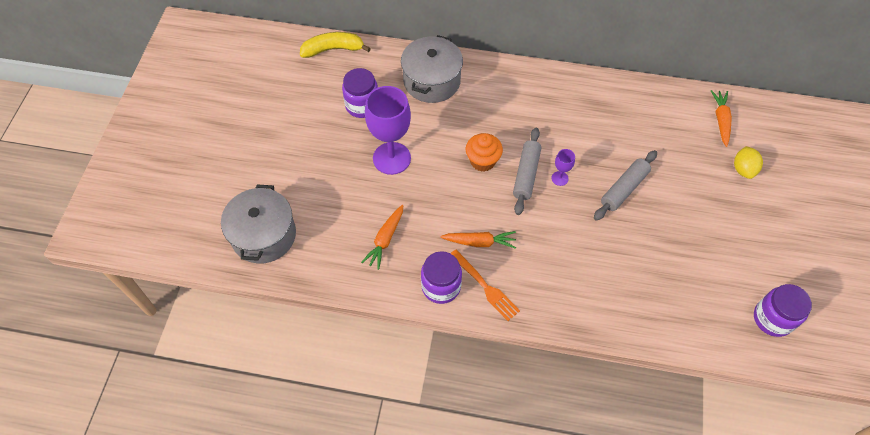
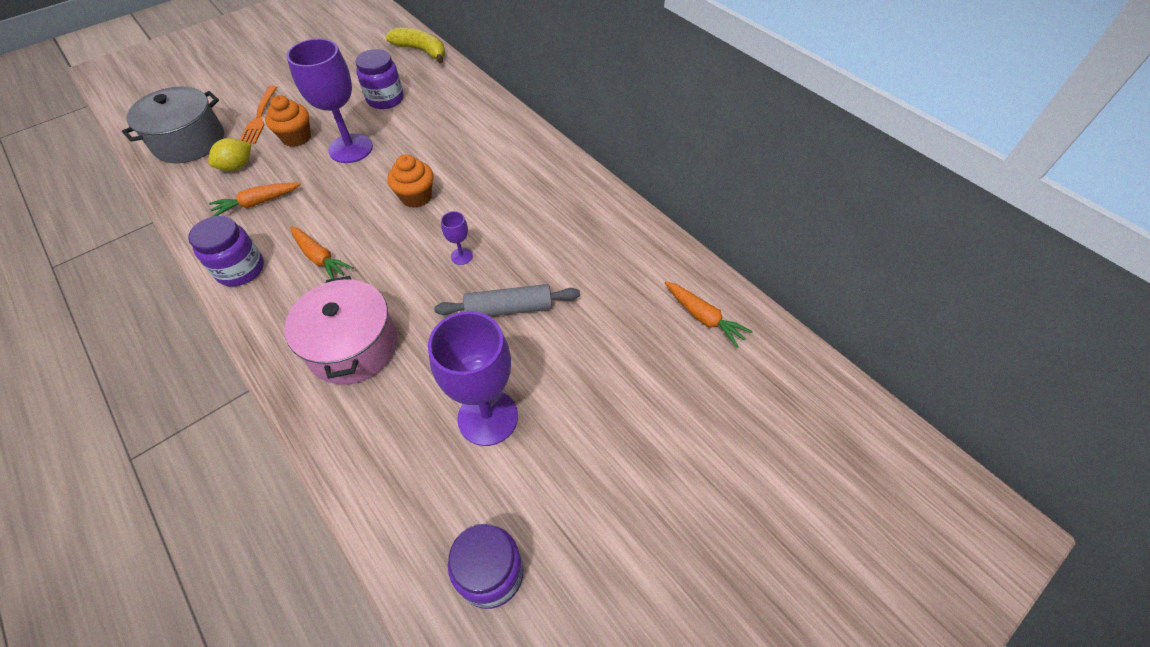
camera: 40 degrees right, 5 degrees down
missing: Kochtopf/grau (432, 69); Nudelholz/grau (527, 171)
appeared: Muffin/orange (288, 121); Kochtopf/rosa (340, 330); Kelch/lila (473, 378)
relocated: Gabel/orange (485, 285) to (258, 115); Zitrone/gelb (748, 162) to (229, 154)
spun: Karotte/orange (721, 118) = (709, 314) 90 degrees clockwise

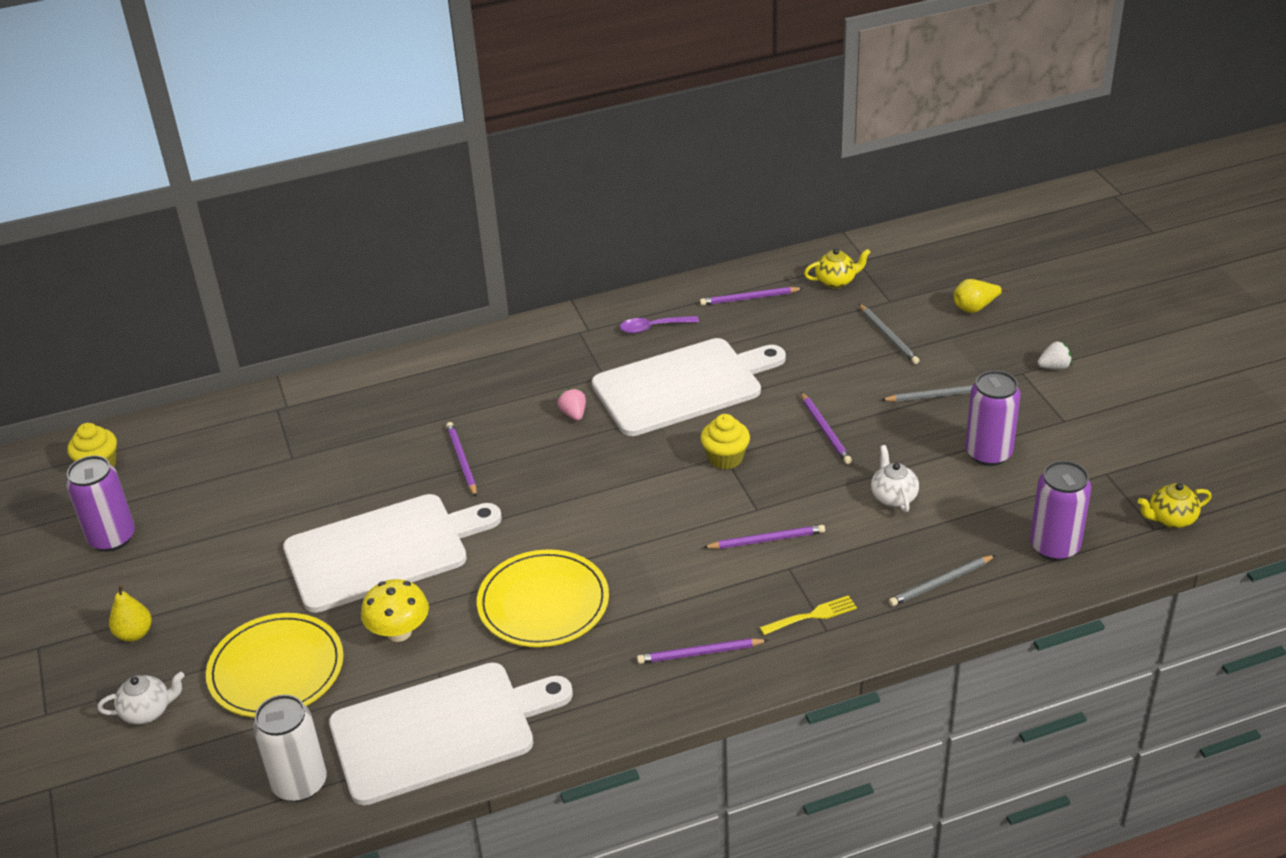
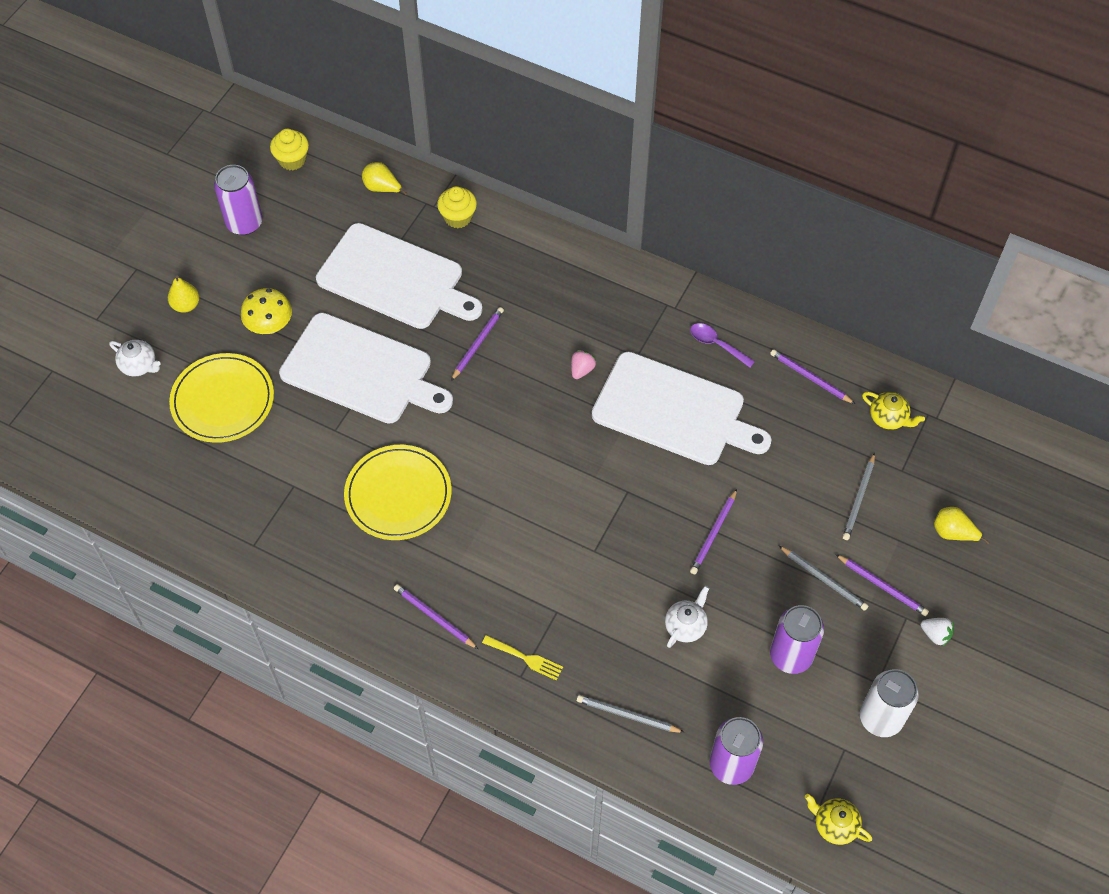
camera: 45 degrees right, 20 degrees up
appeared: Birne/gelb (384, 178)
relocated: Dose/weiß (290, 748) to (889, 703); Schneidebrett/weiß (451, 733) to (399, 276); Pilz/gelb (395, 610) to (266, 311); Muffin/gelb (725, 442) to (457, 207); Bleistift/lila (764, 537) to (882, 585)

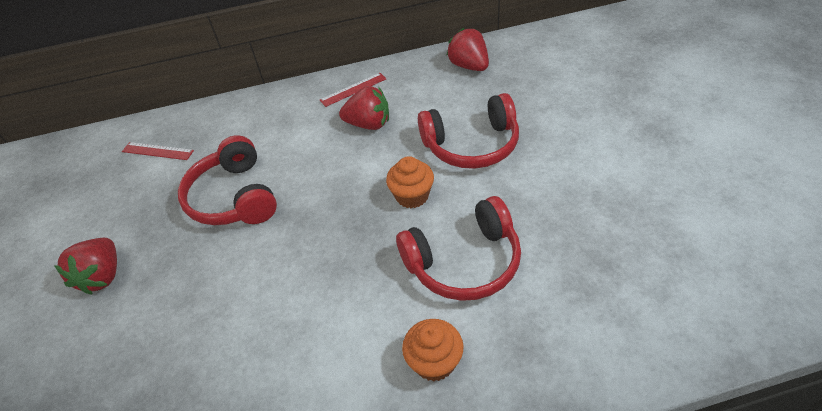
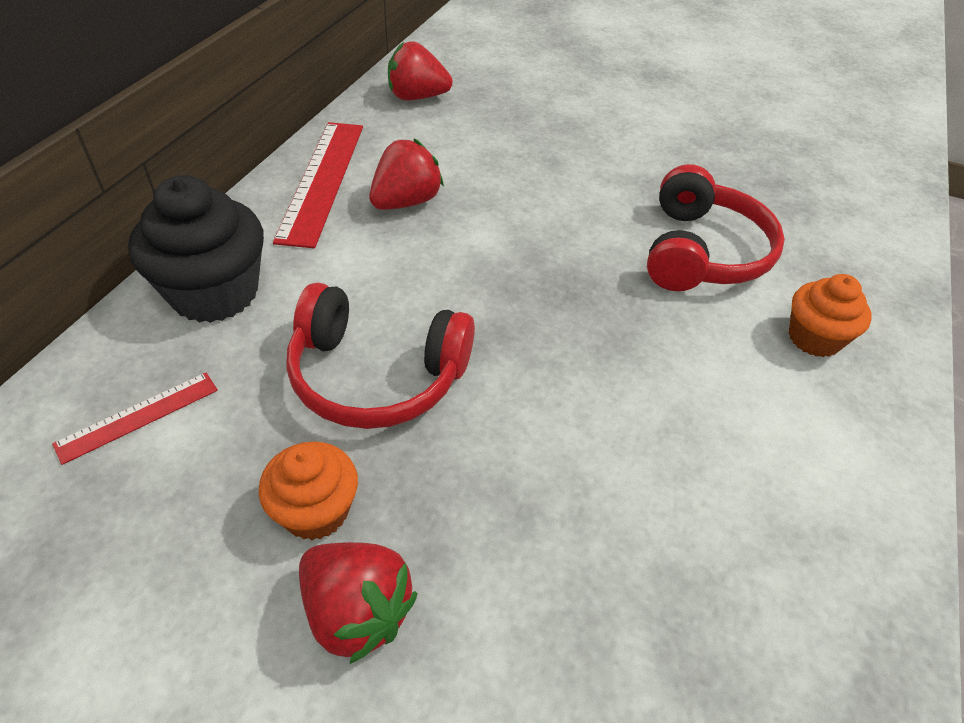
camera: 60 degrees left, 0 degrees up
missing: Kopfhörer/rot (468, 131)
appeared: Muffin/schwarz (196, 249)
relocated: Muffin/orange (410, 182) to (308, 491)
size: Lineal/rot (353, 90) = (318, 185) x1.86

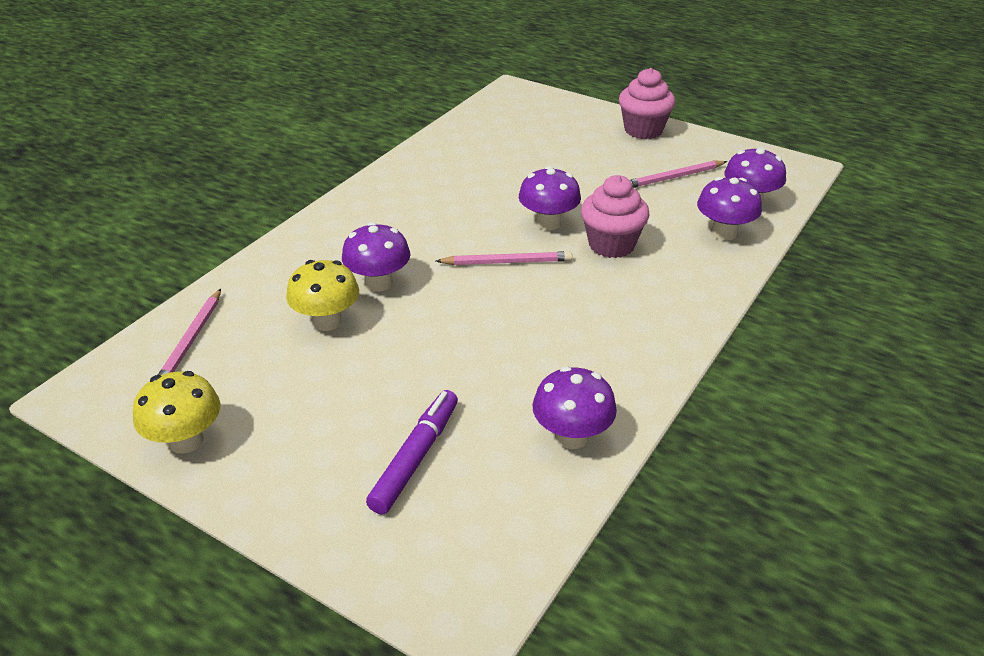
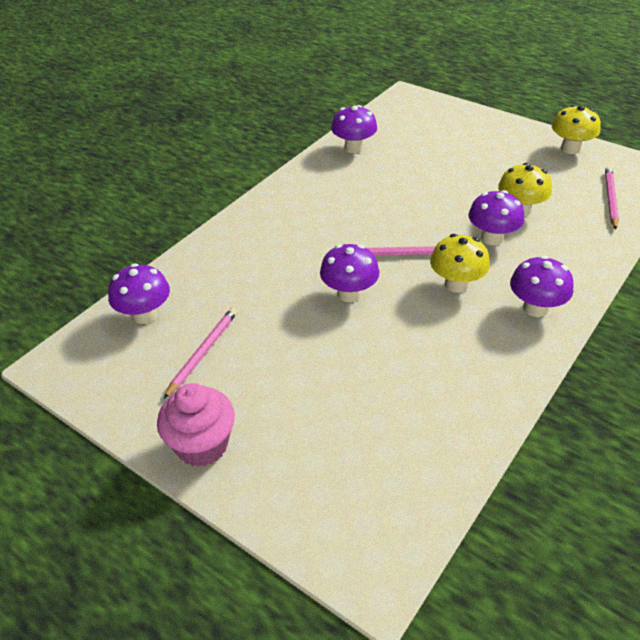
camera: 175 degrees left, 5 degrees up
missing: Filzstift/lila (412, 452); Muffin/rosa (615, 216)
appeared: Pilz/gelb (460, 263)
relocated: Pilz/lila (729, 209) to (542, 286)
spun: Bleistift/rosa (678, 174) = (201, 353) 45 degrees counterclockwise

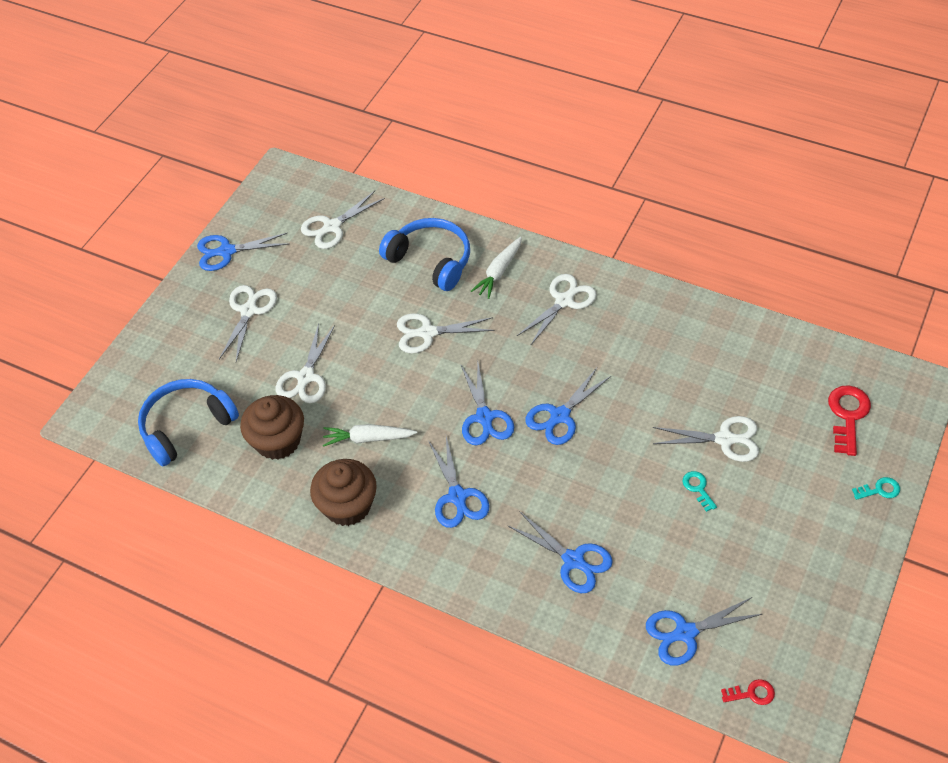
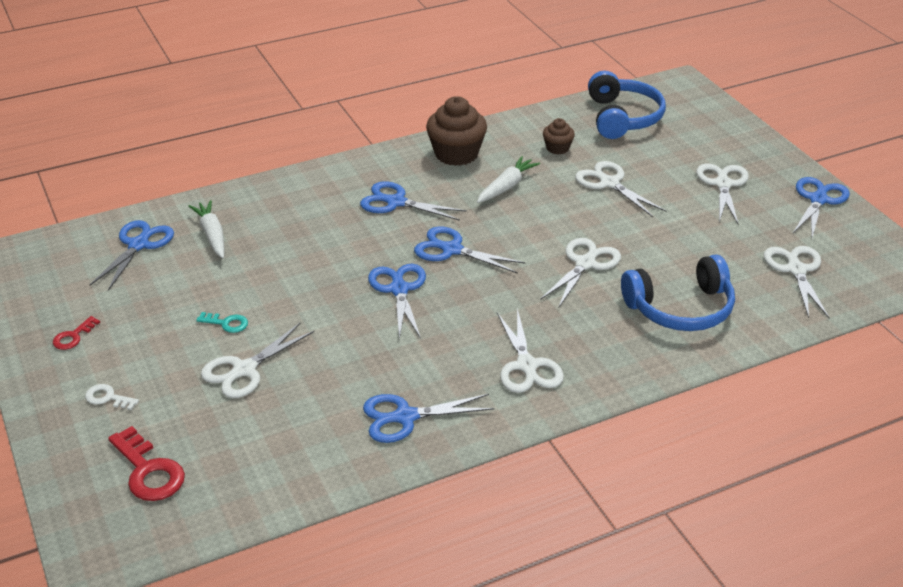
camera: 125 degrees right, 15 degrees down
missing: Schlüssel/türkis (876, 488)
appeared: Schlüssel/weiß (112, 397)
relocated: Karotte/weiß (496, 268) to (207, 229); Schere/blau (560, 552) to (429, 418); Schlüssel/rot (748, 692) to (76, 333)
spun: Schere/weiß (248, 323) = (722, 194) 135 degrees counterclockwise
size: Muffin/braun (272, 427) = (559, 136) x0.53

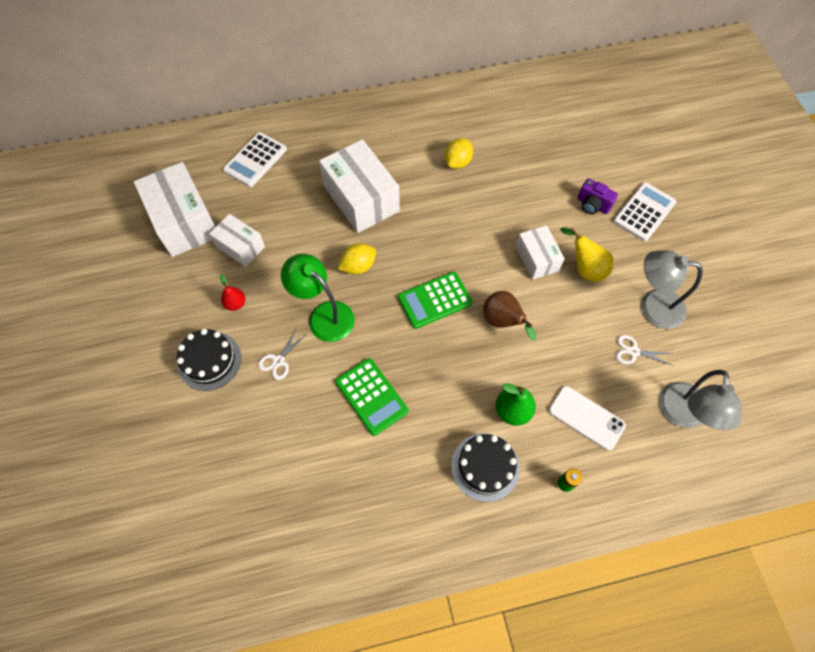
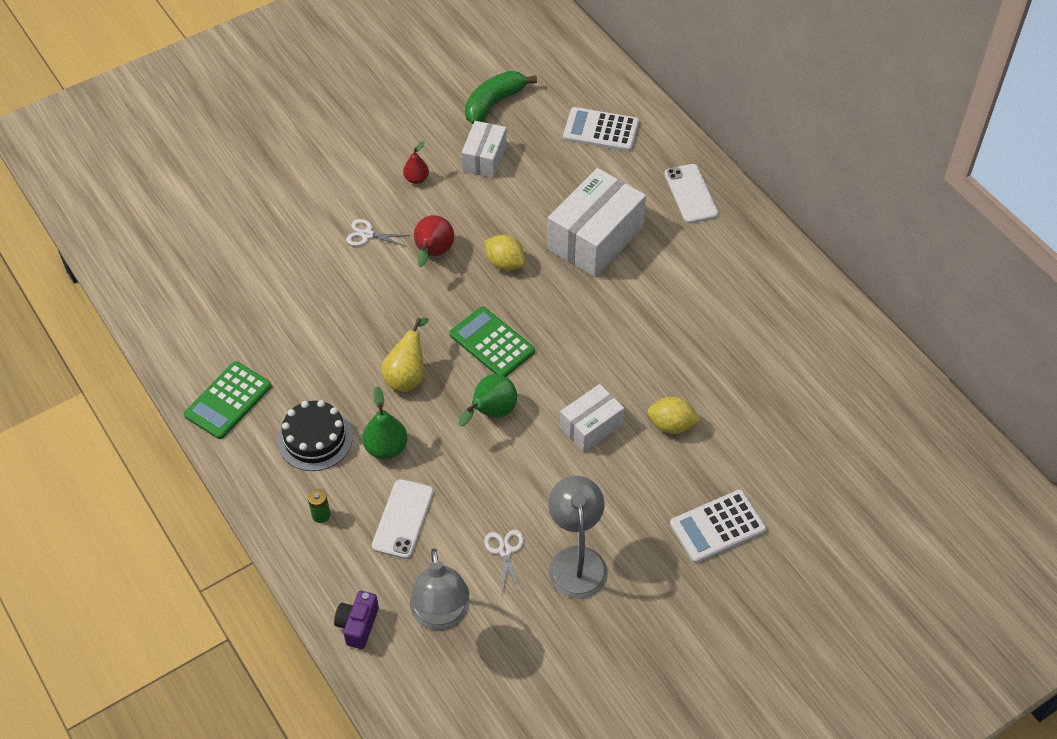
camera: 70 degrees right, 10 degrees down
missing: Kuchen/schwarz (209, 360)
appeared: Handy/weiß (691, 193)
relocated: Taschenrechner/grün (371, 397) to (228, 400); Zitrone/gelb (459, 153) to (674, 415); Birne/gelb (586, 254) to (405, 355); Kamera/lila (597, 196) to (356, 620)
exchanged: Schachtel/weiß (174, 209) to Banane/grün (501, 97); Lampe/grün (318, 298) to Birne/rot (434, 241)
colour: Birne/braun (509, 316) to Birne/grün (488, 400)
spun: Taschenrechner/weiß (645, 211) = (718, 526) 135 degrees clockwise; Lampe/grau (700, 400) = (439, 589) 90 degrees counterclockwise

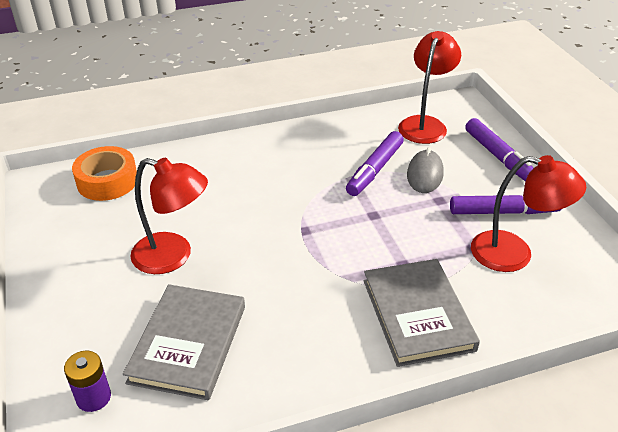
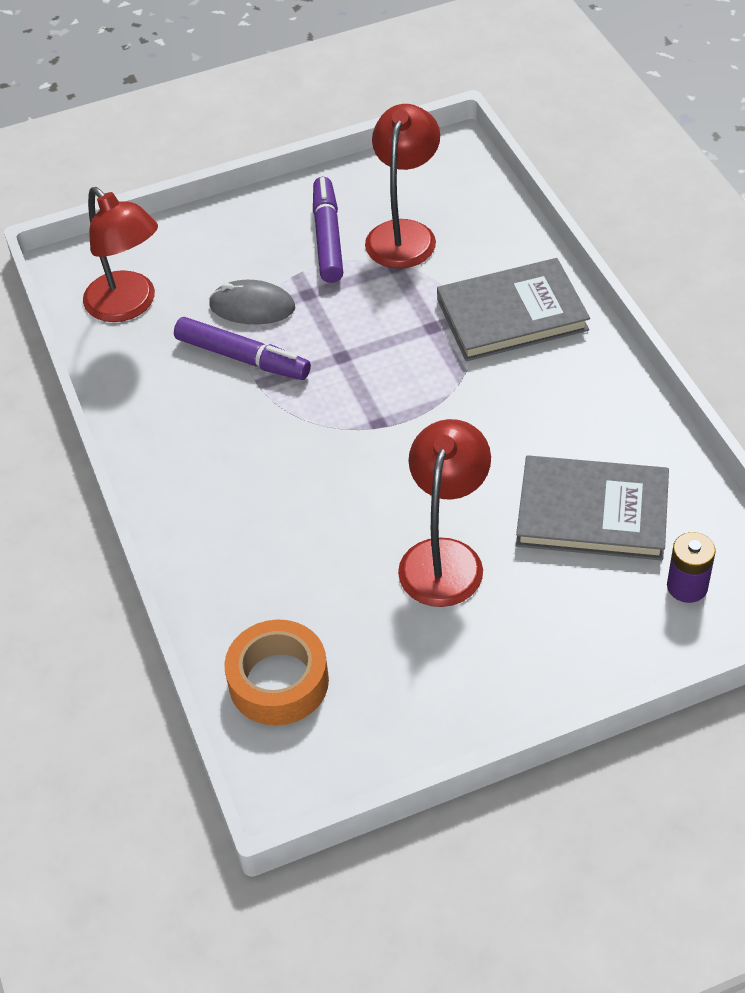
camera: 90 degrees left, 10 degrees up
missing: Filzstift/lila (499, 150)
spun: Lampe/rot (429, 87) = (120, 254) 150 degrees counterclockwise

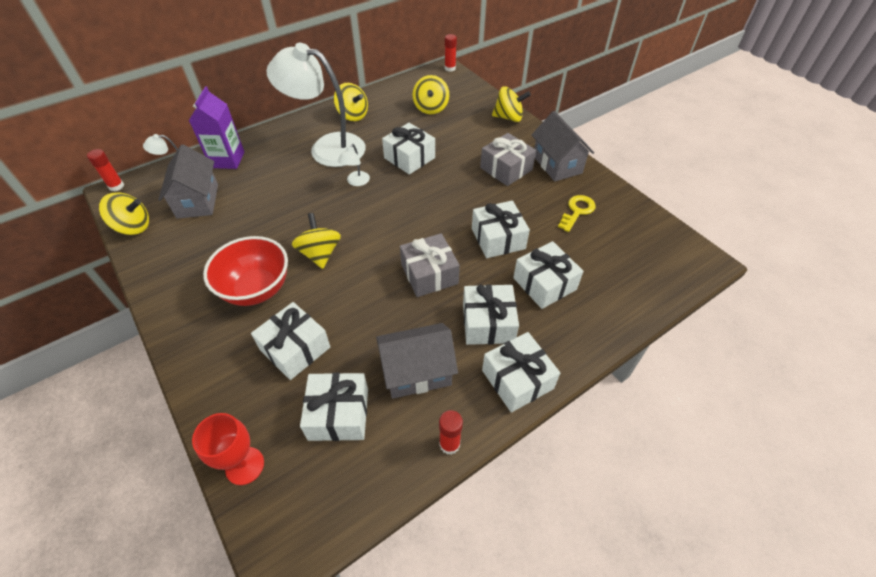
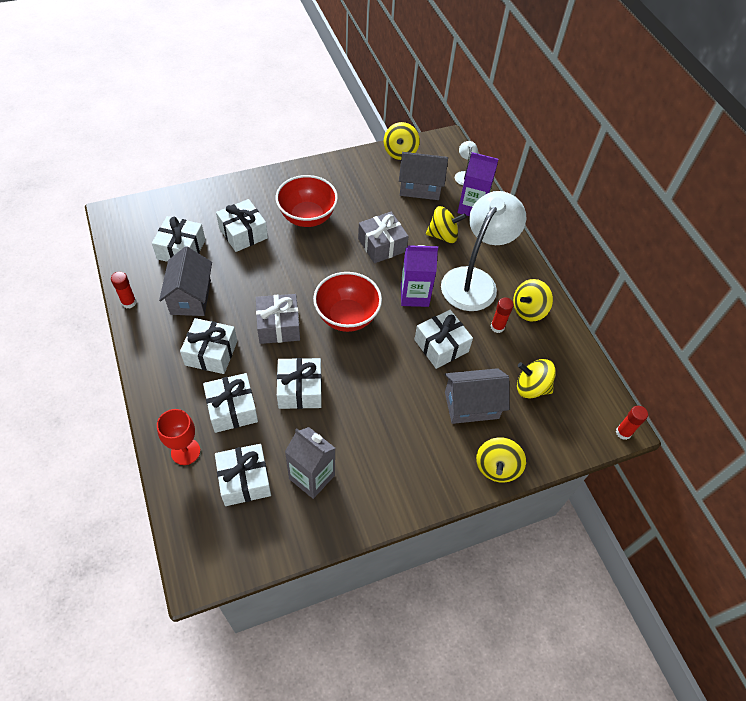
camera: 100 degrees right, 5 degrees up
appeared: Schüssel/rot (347, 302)
relocated: Klebestift/rot (105, 170) to (502, 315); Kelch/rot (228, 449) to (178, 437); Kreisel/gelb (316, 241) to (446, 224); Geschenk/grau (508, 159) to (383, 237); Geschenk/weiß (521, 372) to (243, 475); Haus/grau (563, 146) to (477, 396)
exchanged: Lampe/weiß (354, 165) to Getränkekarton/lila (419, 276); Schlüssel/gelb (577, 213) to Getränkekarton/grau (310, 463)

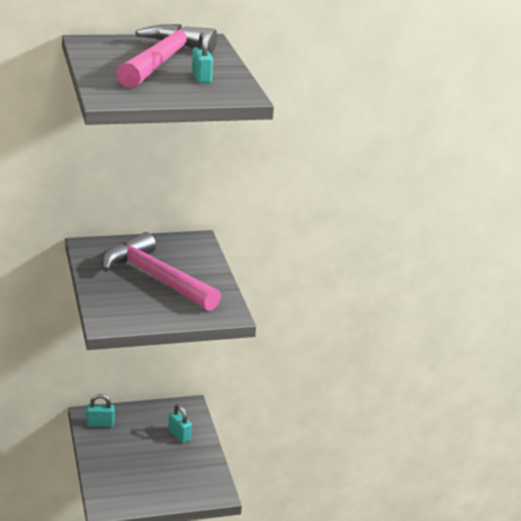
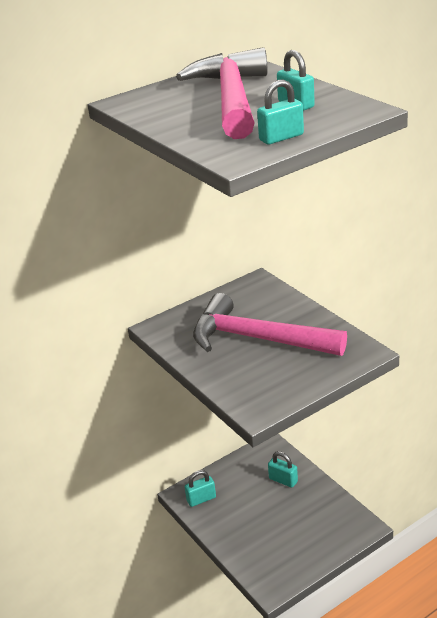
camera: 15 degrees left, 5 degrees up
appeared: Vorhängeschloss/türkis (280, 112)

